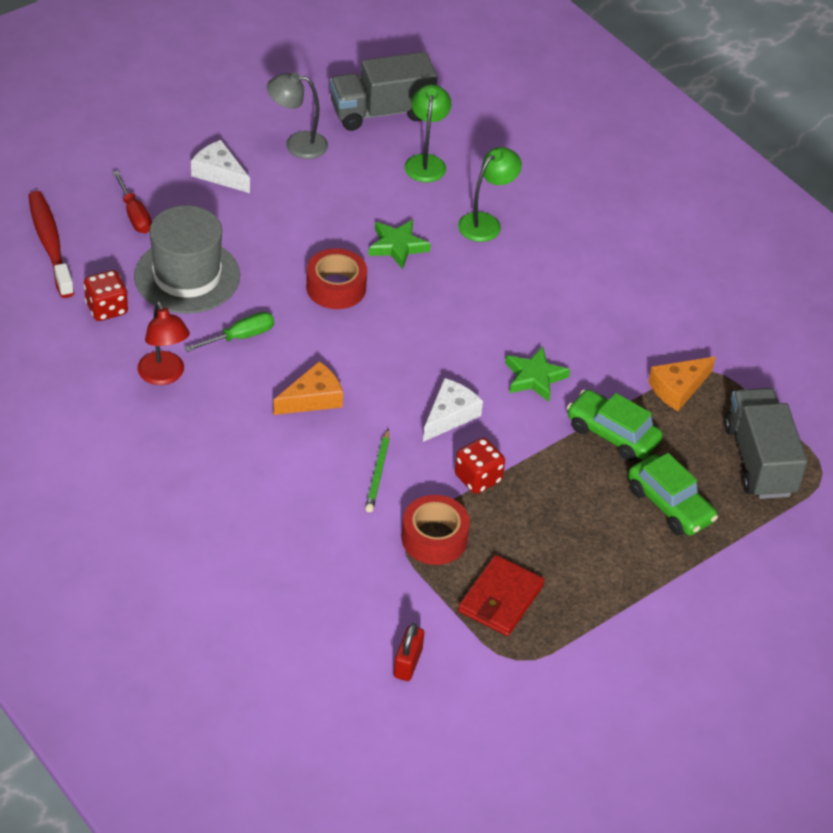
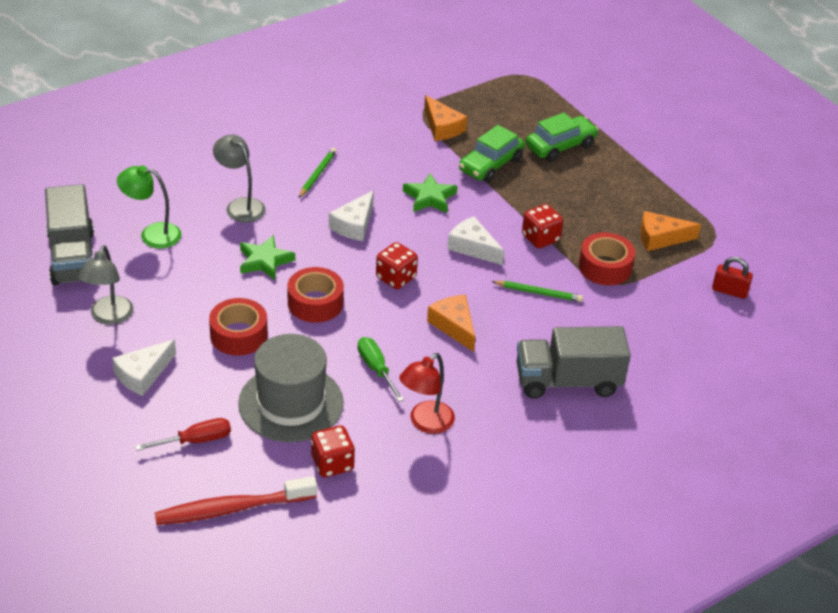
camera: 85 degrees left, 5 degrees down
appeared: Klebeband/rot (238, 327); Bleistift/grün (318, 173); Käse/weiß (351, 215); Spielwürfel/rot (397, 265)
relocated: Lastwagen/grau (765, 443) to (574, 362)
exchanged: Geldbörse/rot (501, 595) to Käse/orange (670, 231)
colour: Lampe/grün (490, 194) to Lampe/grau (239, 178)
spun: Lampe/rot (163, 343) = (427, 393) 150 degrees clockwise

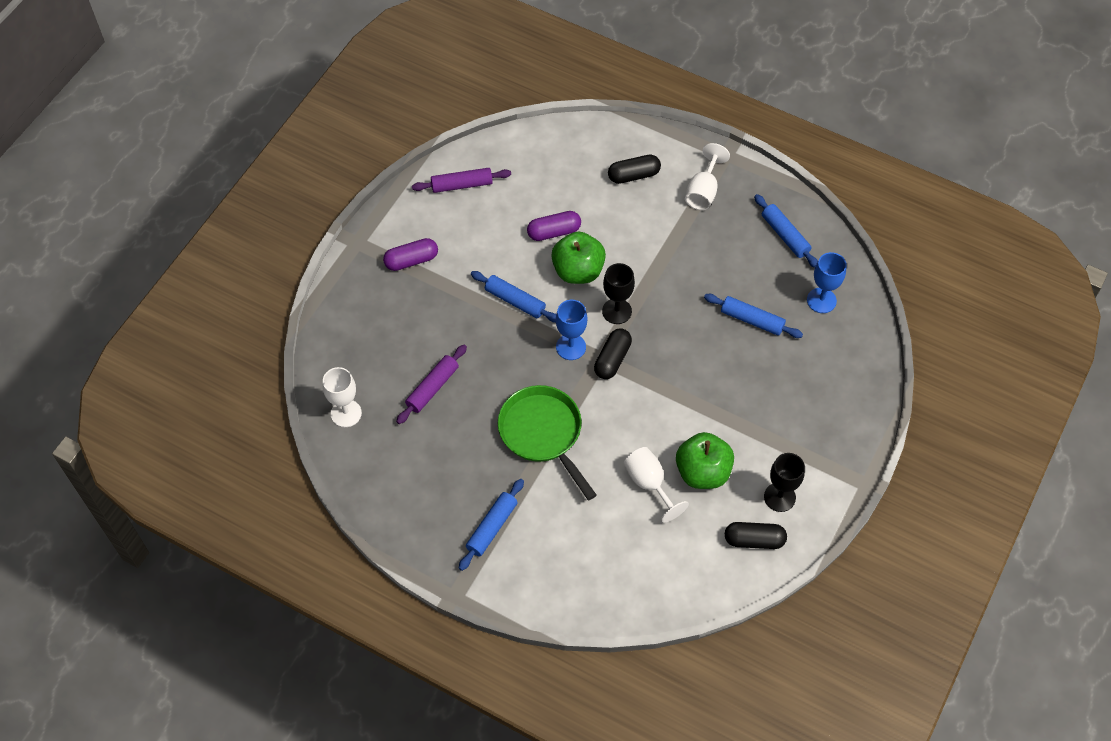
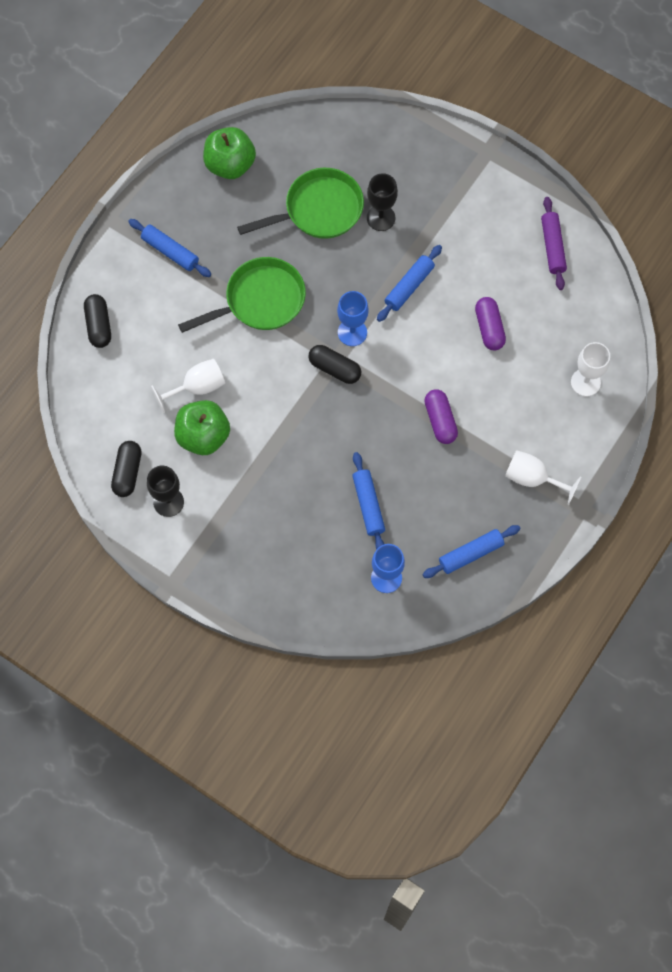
camera: 95 degrees right, 10 degrees up
relocated: Kelch/weiß (342, 397) to (590, 369); Kapsel/lila (410, 254) to (441, 416); Apfel/grün (578, 257) to (229, 153); Kelch/schwarz (618, 293) to (382, 202); Kapsel/schwarz (634, 169) to (97, 321)
exchanged: Nudelholz/lila (431, 384) to Pfanne/grün (300, 203)
spun: Nudelholz/blau (753, 316) = (369, 501) 45 degrees counterclockwise

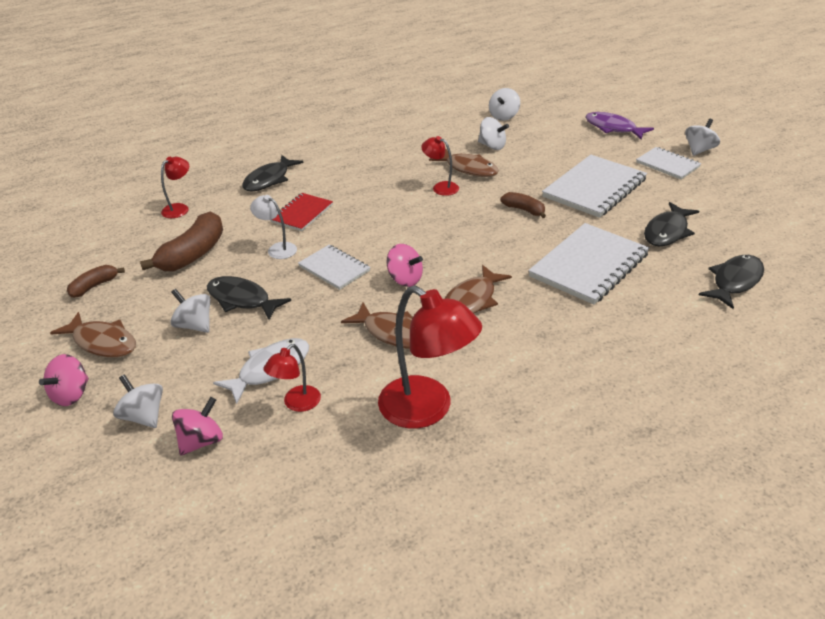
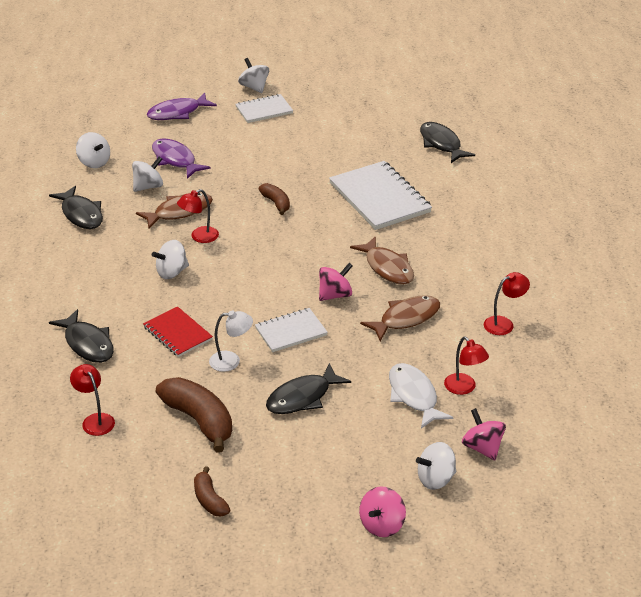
camera: 70 degrees left, 0 degrees up
missing: Fisch/braun (93, 335); Notizbuch/weiß (594, 186)
appeared: Fisch/lila (181, 159)
relocated: Kreisel/weiß (190, 311) to (170, 259); Fisch/schwarz (671, 224) to (76, 207)
spun: Kreisel/rosa (64, 380) = (382, 512) 75 degrees clockwise; Lampe/weiß (273, 227) = (231, 341) 150 degrees counterclockwise; Banane/braun (523, 205) = (274, 199) 90 degrees clockwise
size: Lampe/rot (430, 357) = (507, 303) x0.51

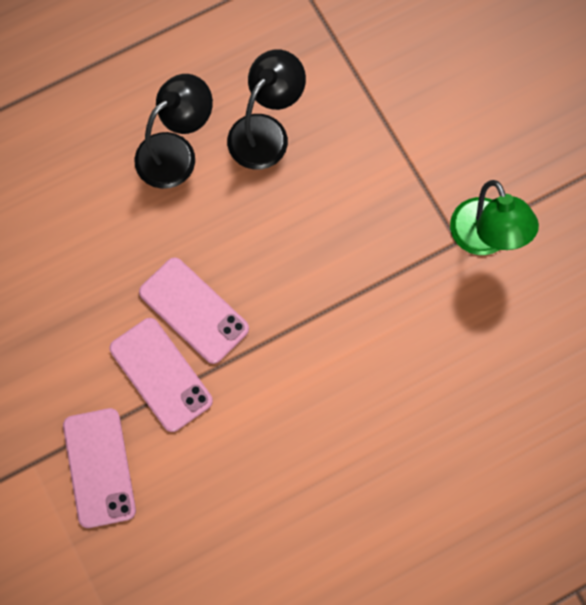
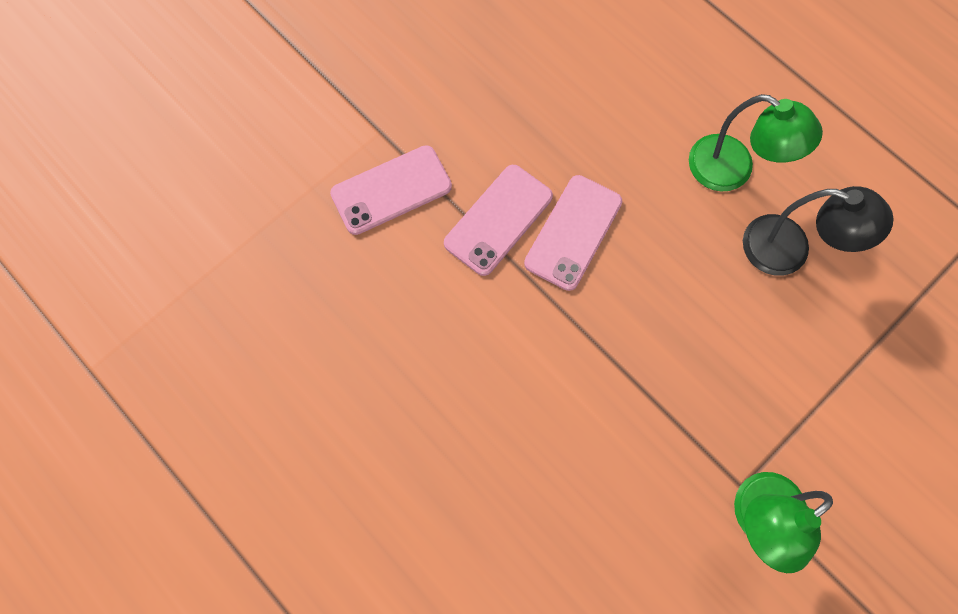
camera: 75 degrees right, 0 degrees up
colour: Lampe/schwarz (173, 131) to Lampe/grün (756, 142)

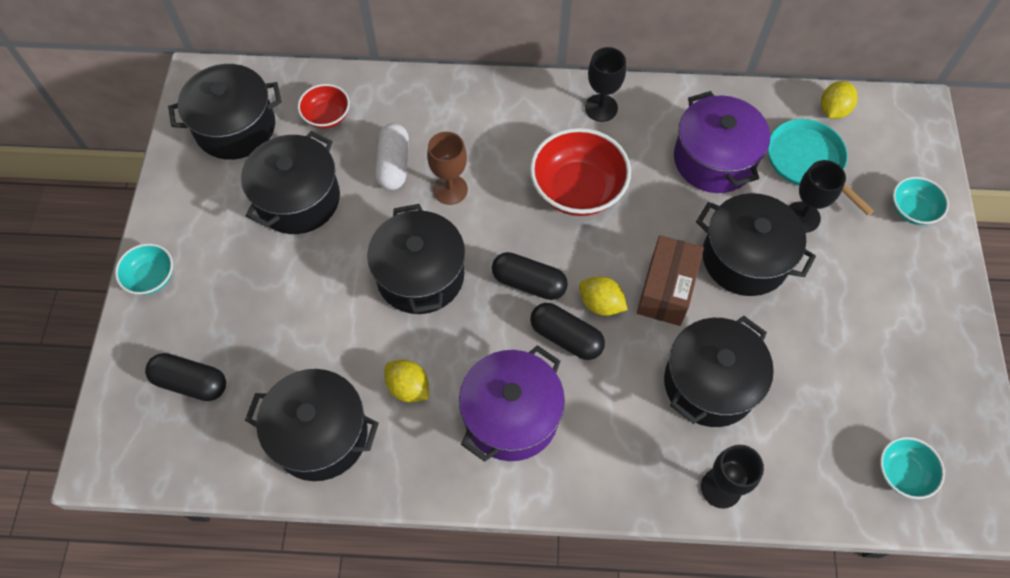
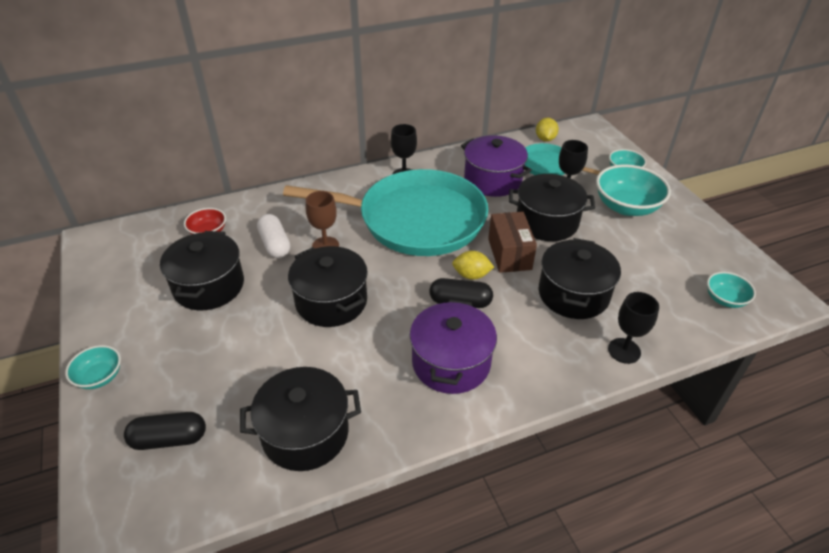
camera: 25 degrees left, 20 degrees down
missing: Kochtopf/schwarz (225, 112); Zitrone/gelb (407, 381); Kapsel/schwarz (530, 276)
appeared: Schüssel/türkis (633, 190)
exchanged: Schüssel/rot (580, 172) to Pfanne/türkis (385, 212)

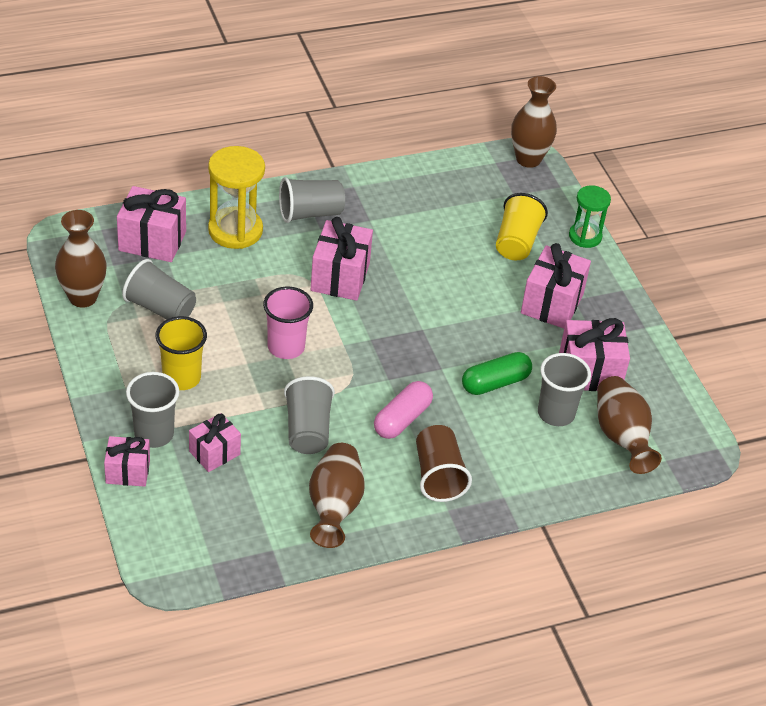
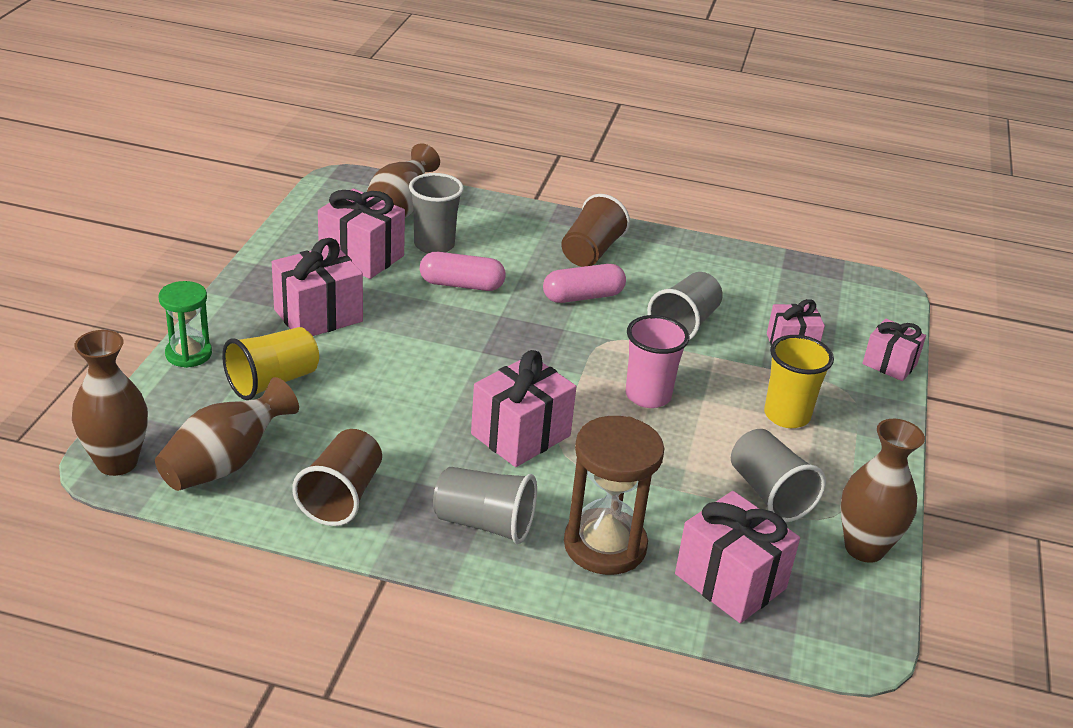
camera: 145 degrees left, 10 degrees down
missing: Becher/grau (152, 410)
appeared: Becher/braun (337, 477)
relocated: Vase/braun (337, 495) to (227, 434)
colour: Sanduhr/gelb (236, 197) to Sanduhr/braun (614, 495); Kapsel/grün (497, 373) to Kapsel/rosa (463, 271)

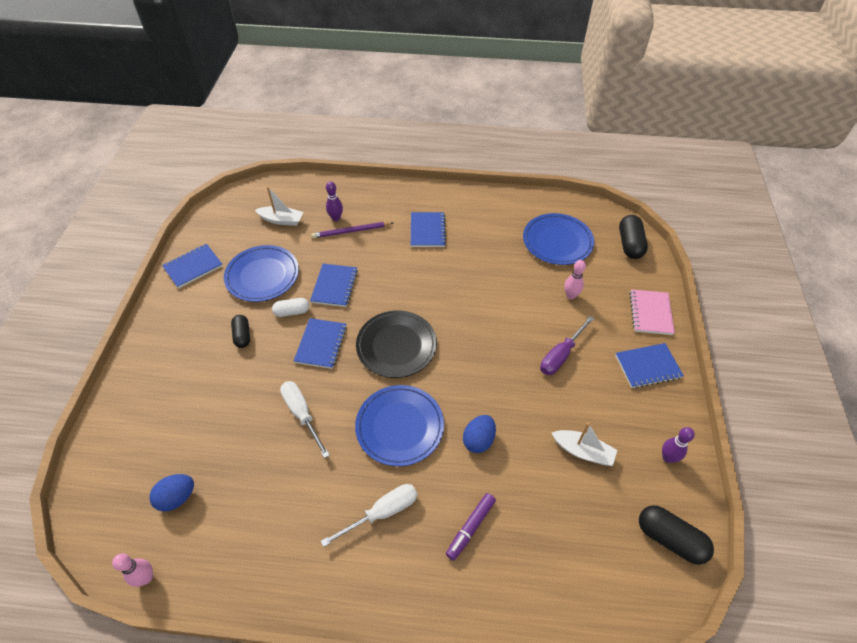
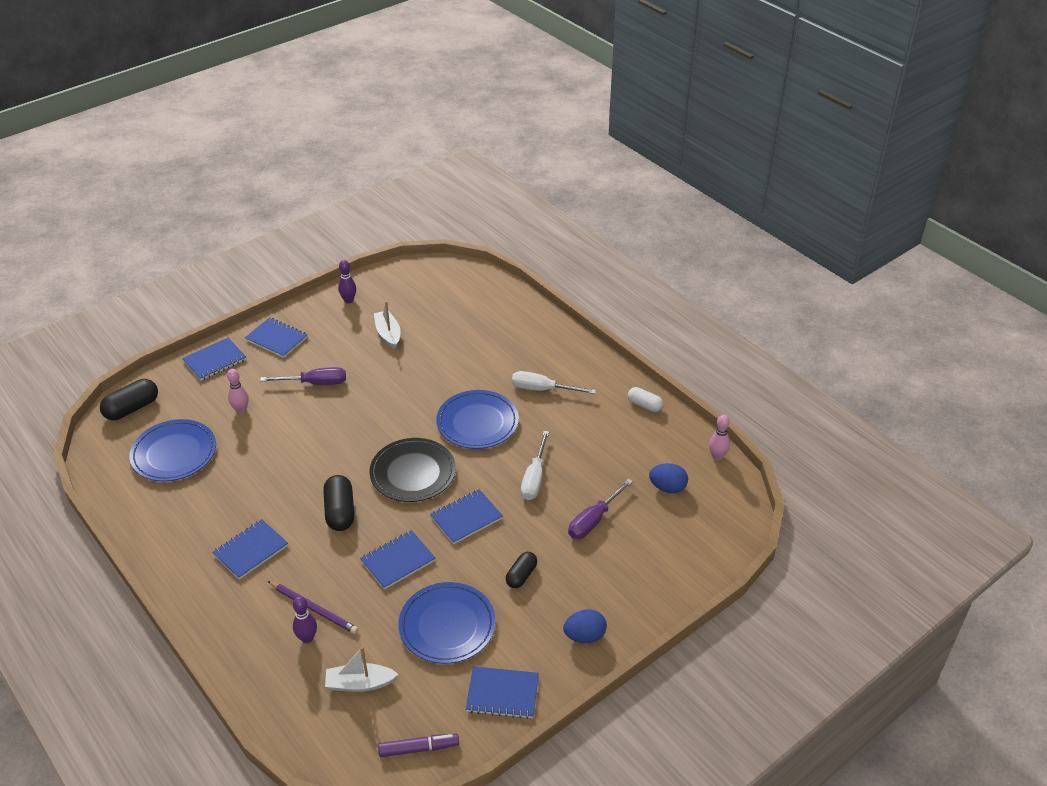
camera: 135 degrees left, 10 degrees down
appeared: Schraubenzieher/lila (600, 509)
relocated: Kapsel/weiß (290, 307) to (645, 399); Filzstift/lila (471, 527) to (418, 745); Ei/blau (479, 434) to (585, 626); Kapsel/schwarz (676, 535) to (338, 503)
colour: Notizbuch/rosa (652, 312) to Notizbuch/blau (214, 359)
spun: Boot/weiß (279, 206) = (361, 669) 60 degrees counterclockwise

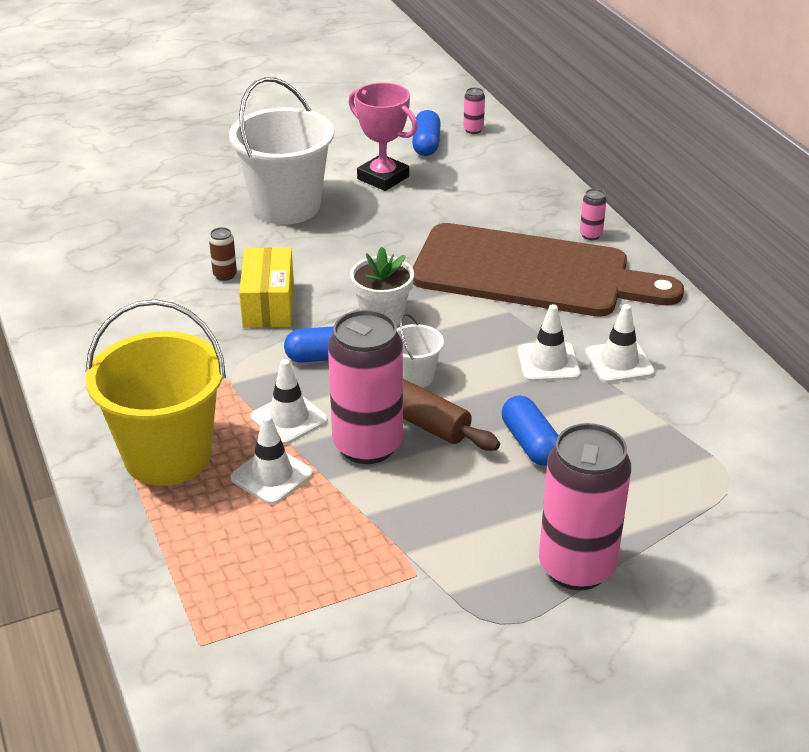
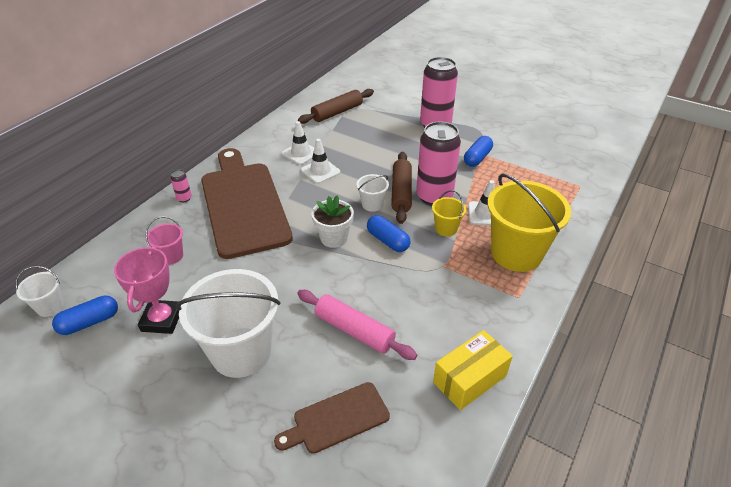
camera: 125 degrees left, 5 degrees up
appeared: Eimer/rosa (164, 240); Schneidebrett/braun (332, 418); Nudelholz/braun (336, 106)
relocated: Schachtel/gelb (266, 287) to (473, 370); Kapsel/blau (530, 430) to (478, 151)
exchanged: Dose/braun (223, 254) to Nudelholz/rosa (357, 325); Leitkegel/weiß (289, 402) to Eimer/gelb (449, 213); Dose/rosa (474, 110) to Eimer/weiß (39, 291)

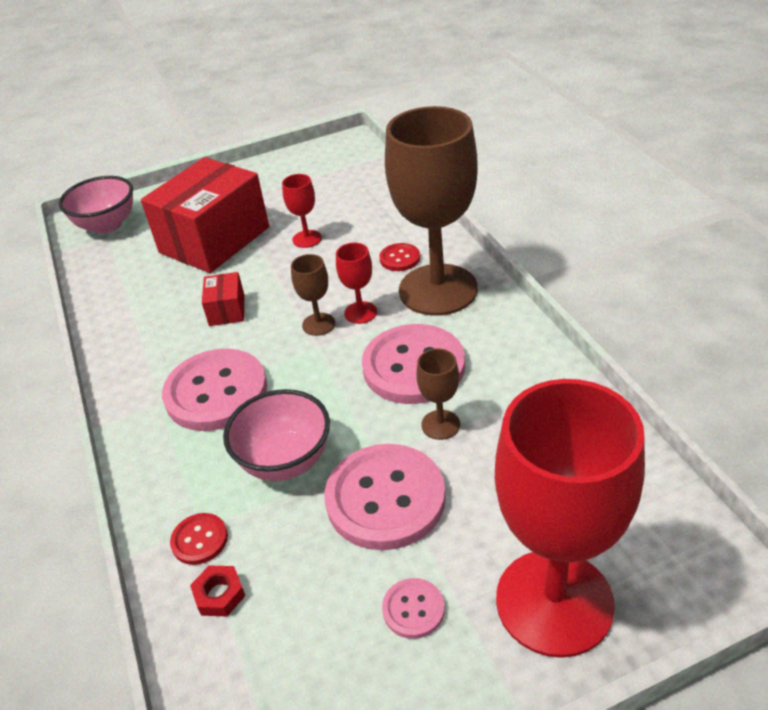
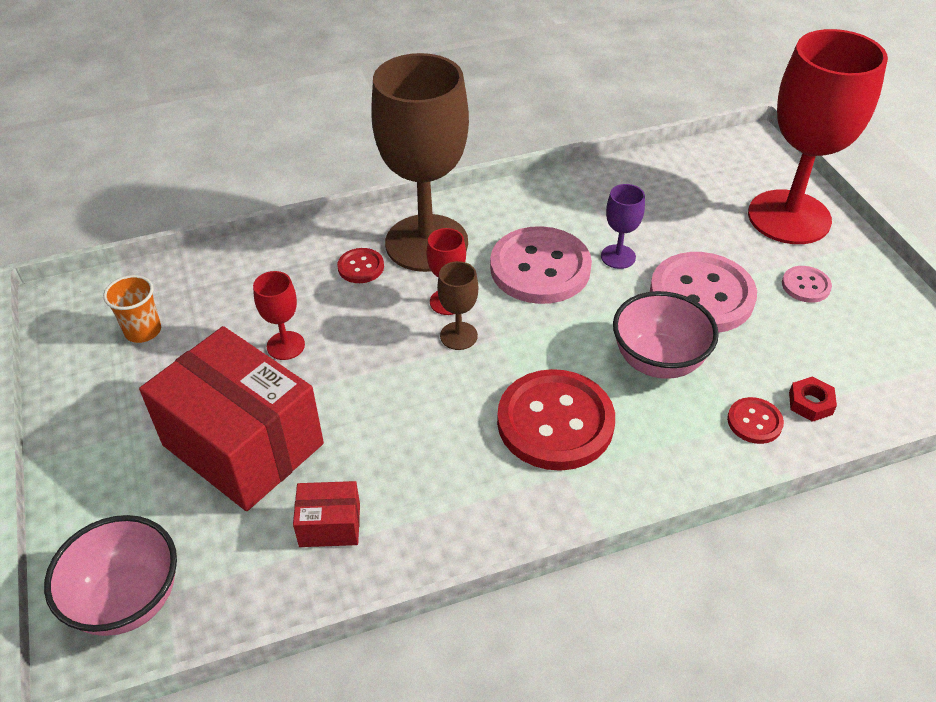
camera: 90 degrees left, 5 degrees up
appeared: Becher/orange (132, 309)
relocated: Schachtel/rot (223, 299) to (326, 514)
colour: Knopf/rosa (214, 390) to Knopf/rot (556, 420); Kelch/braun (438, 394) to Kelch/lila (623, 226)

